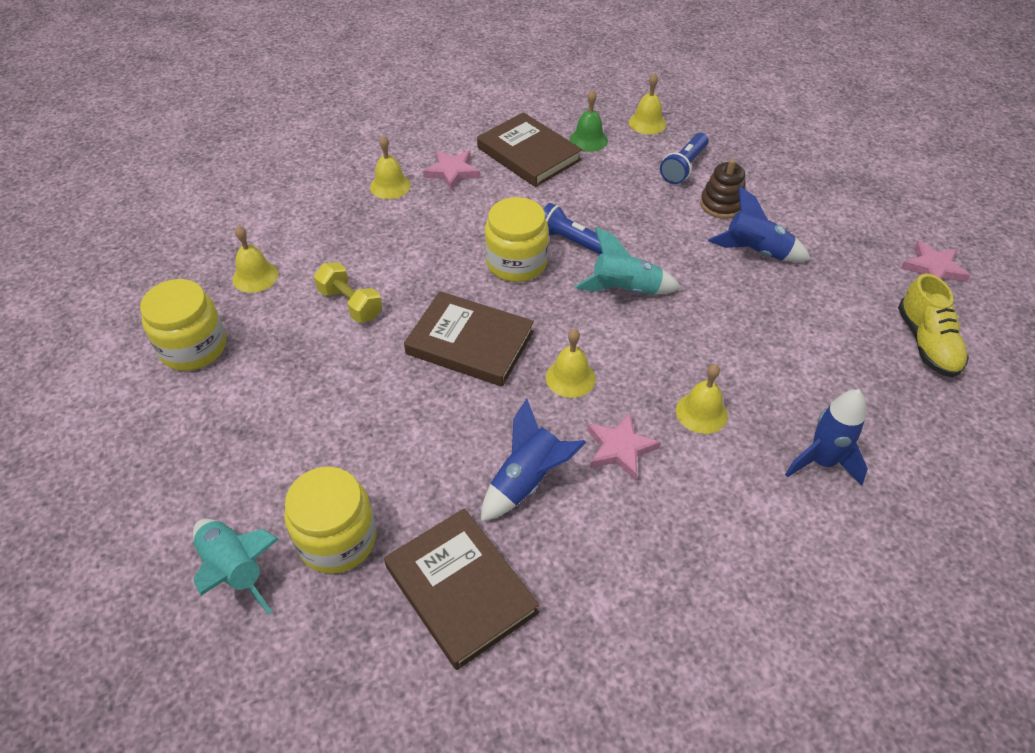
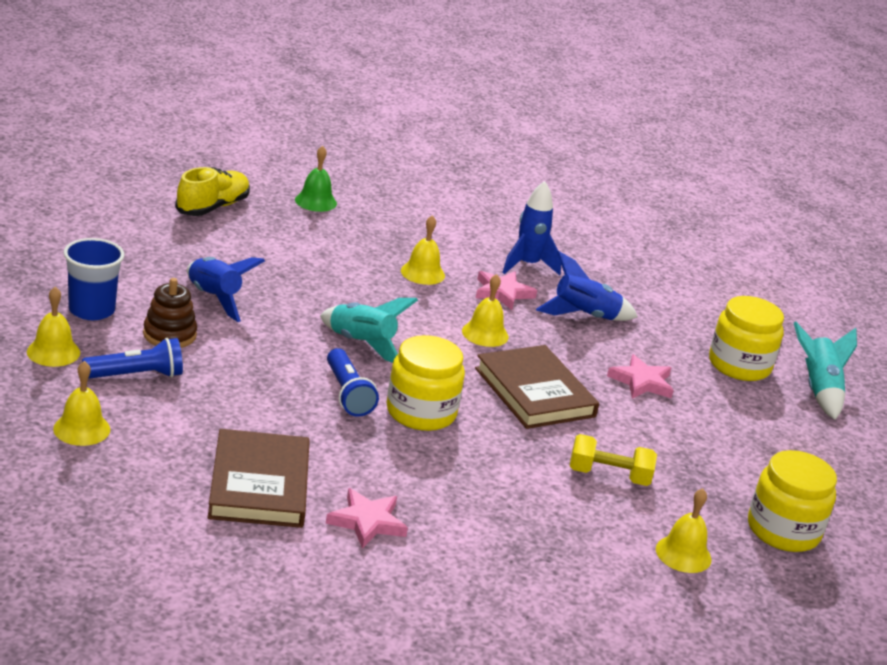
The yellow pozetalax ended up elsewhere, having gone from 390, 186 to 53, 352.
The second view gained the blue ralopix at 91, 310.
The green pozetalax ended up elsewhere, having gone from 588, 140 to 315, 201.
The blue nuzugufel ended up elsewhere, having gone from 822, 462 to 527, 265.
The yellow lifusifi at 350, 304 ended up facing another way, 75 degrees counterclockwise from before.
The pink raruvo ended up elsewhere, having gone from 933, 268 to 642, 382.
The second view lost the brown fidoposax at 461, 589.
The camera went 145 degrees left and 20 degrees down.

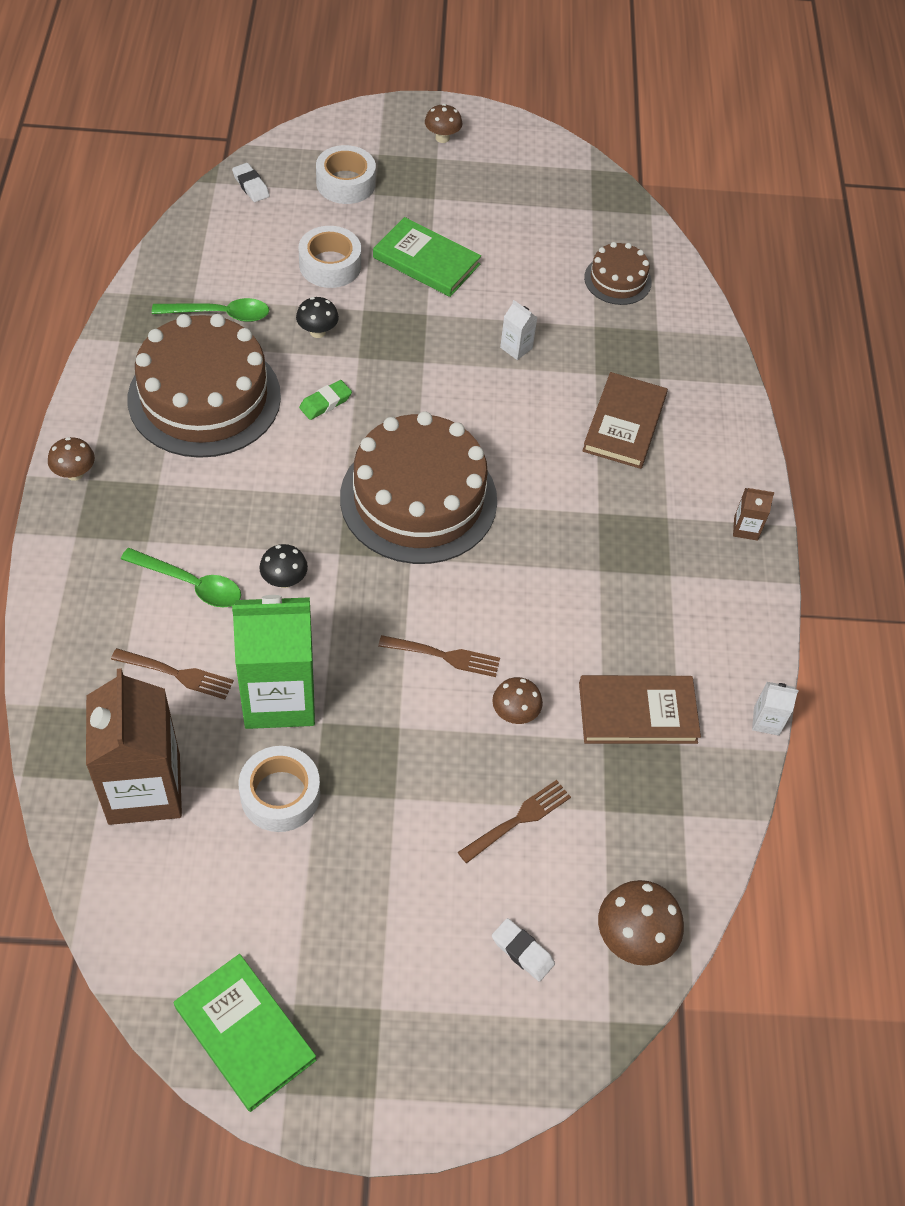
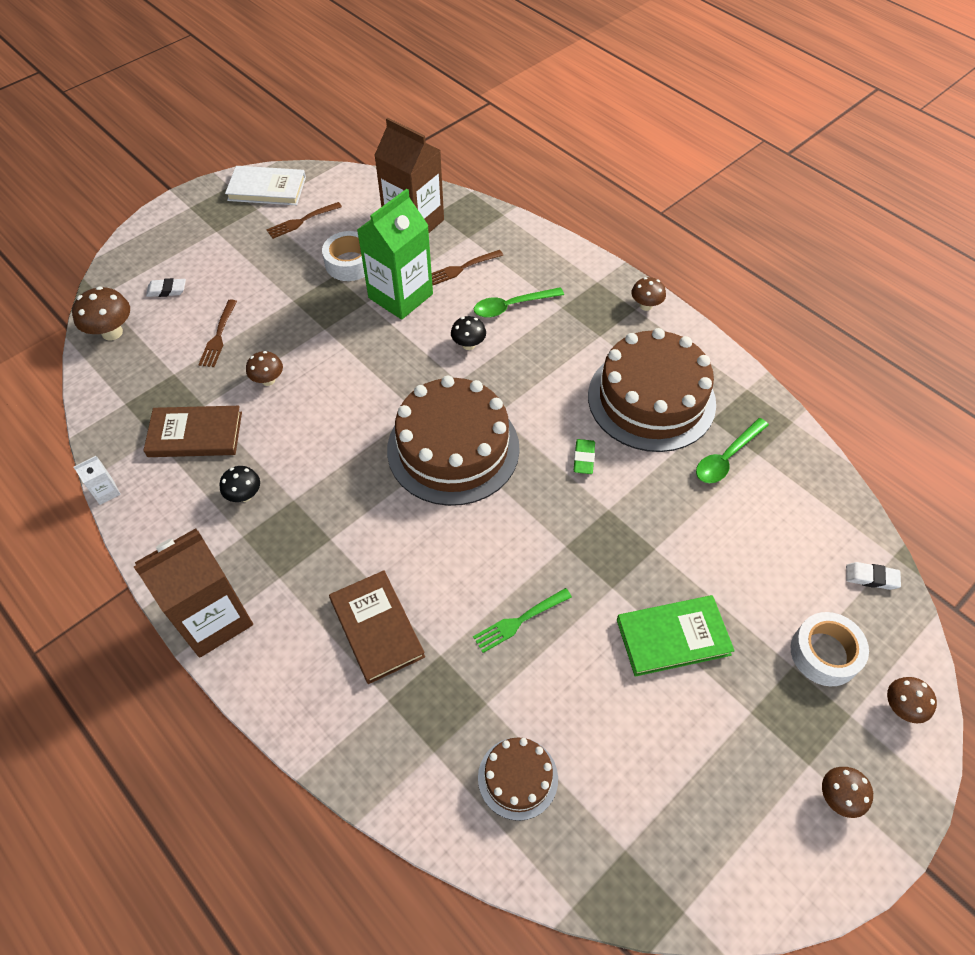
The size of the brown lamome at 745, 528 changed by a factor of 2.47.
The brown fidoposax at 637, 712 ended up facing another way, 45 degrees clockwise from before.
The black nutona ended up elsewhere, having gone from 317, 332 to 244, 495.
What was the green fidoposax at 244, 1033 turned into the white fidoposax at 267, 189.
The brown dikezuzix ended up elsewhere, having gone from 443, 656 to 302, 221.
Where the white lamome stood at 516, 348, the green dikezuzix came to stand at 520, 620.
The second view gained the brown nutona at 901, 707.
The second view lost the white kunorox at 330, 265.
The camera went 140 degrees right and 0 degrees up.

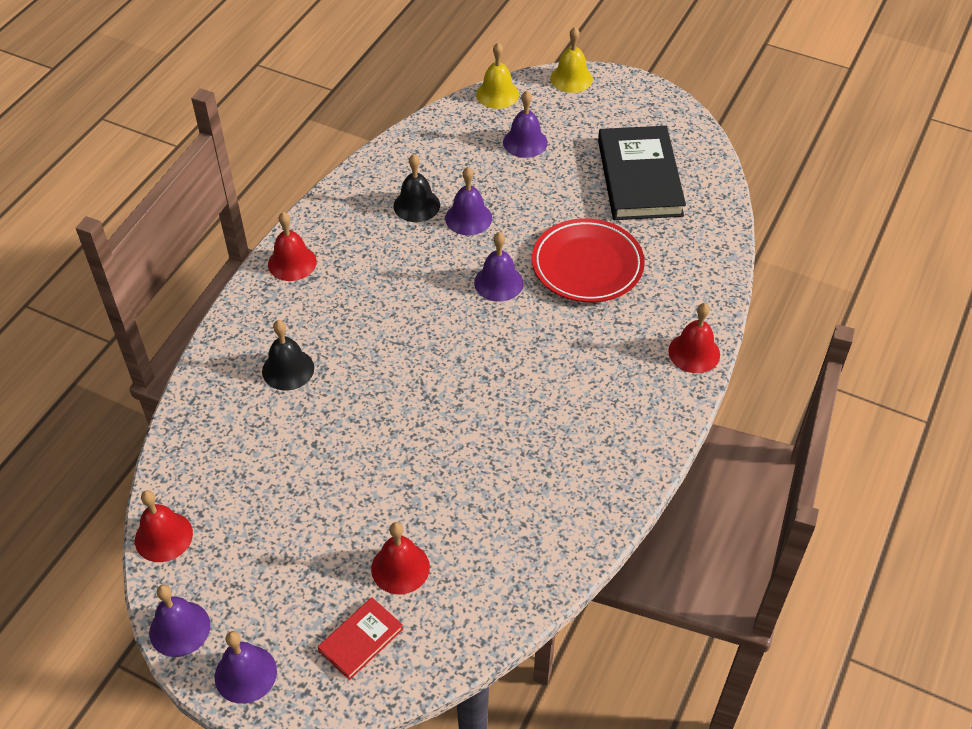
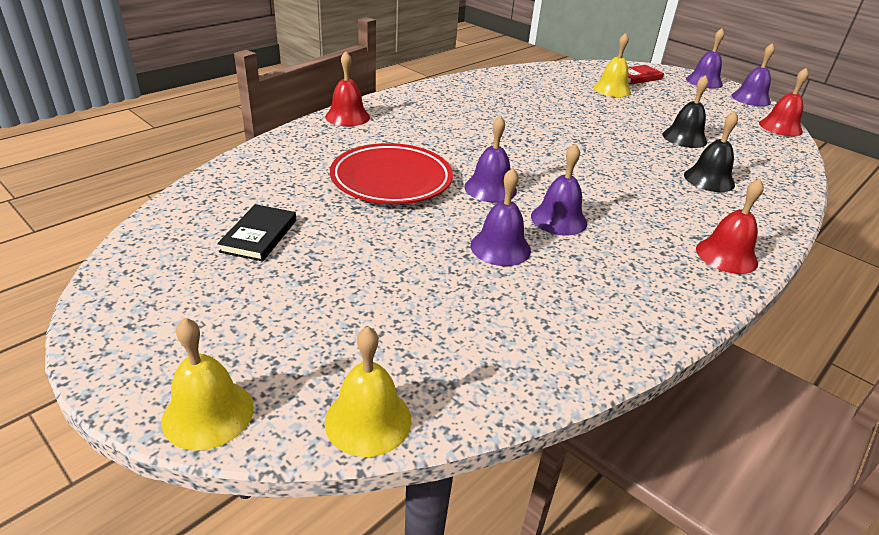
The size of the black fidoposax at 639, 178 changed by a factor of 0.49.
The purple pozetalax ended up elsewhere, having gone from 525, 142 to 559, 219.
What was the red pozetalax at 400, 568 turned into the yellow pozetalax at 612, 89.
The black pozetalax ended up elsewhere, having gone from 416, 205 to 684, 138.
The camera went 165 degrees left and 15 degrees down.

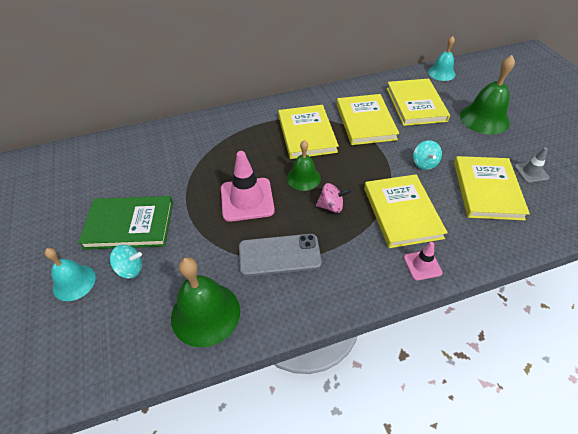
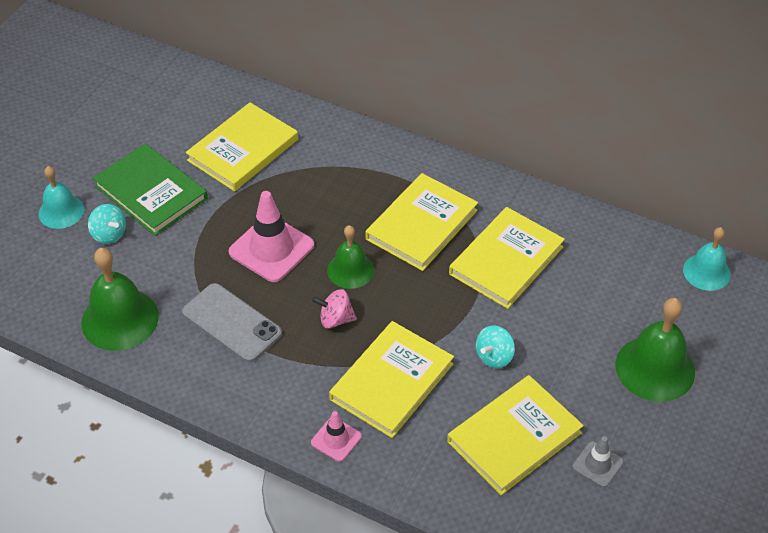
The yellow fidoposax ended up elsewhere, having gone from 415, 104 to 243, 150.
The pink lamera at 331, 206 ended up facing another way, 135 degrees clockwise from before.
The camera went 45 degrees right and 0 degrees up.

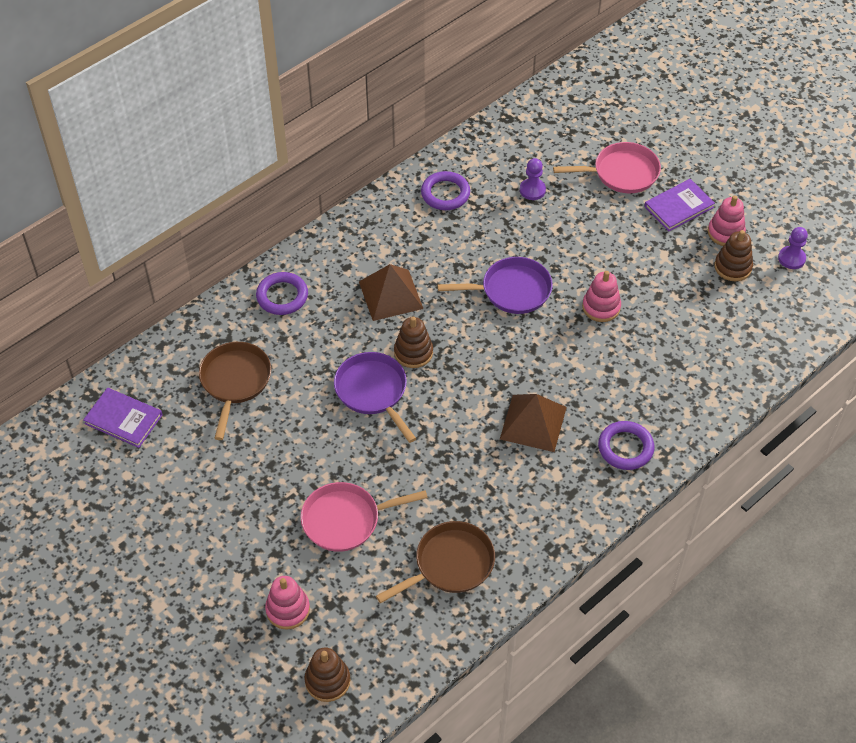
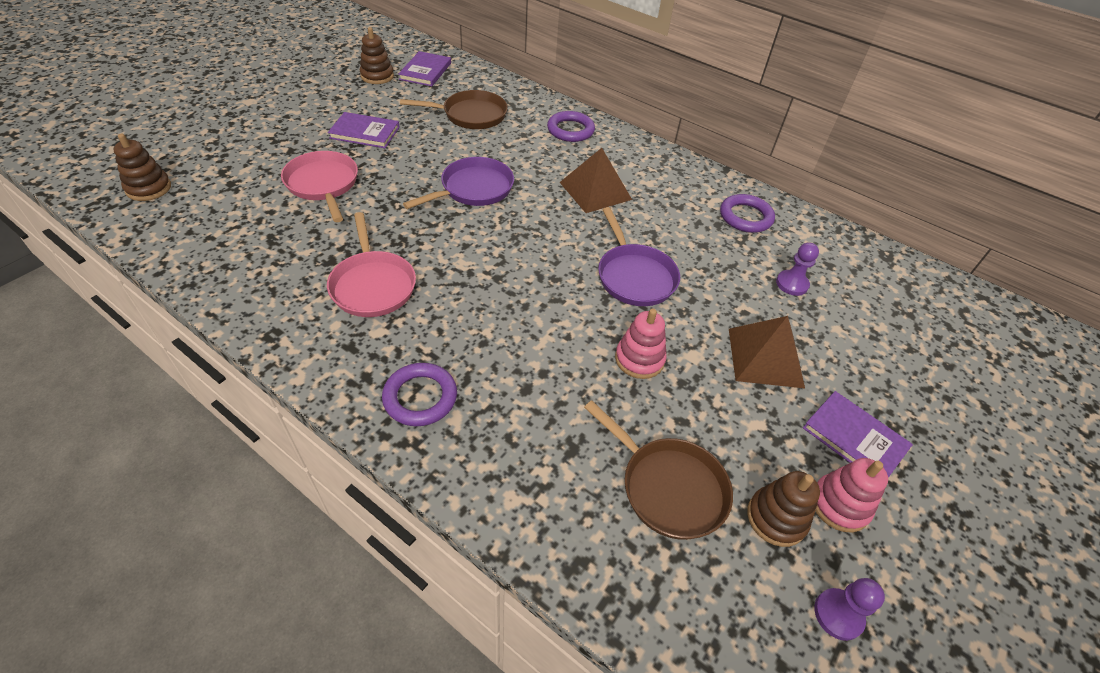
The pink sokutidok ended up elsewhere, having gone from 621, 173 to 373, 285.
The second view gained the purple fidoposax at 365, 132.
The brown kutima ended up elsewhere, having gone from 413, 352 to 377, 76.
The brown sokutidok ended up elsewhere, having gone from 450, 564 to 668, 487.
The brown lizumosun ended up elsewhere, having gone from 533, 423 to 765, 357.
The second view lost the pink kutima at 288, 609.
The camera went 75 degrees right and 5 degrees down.

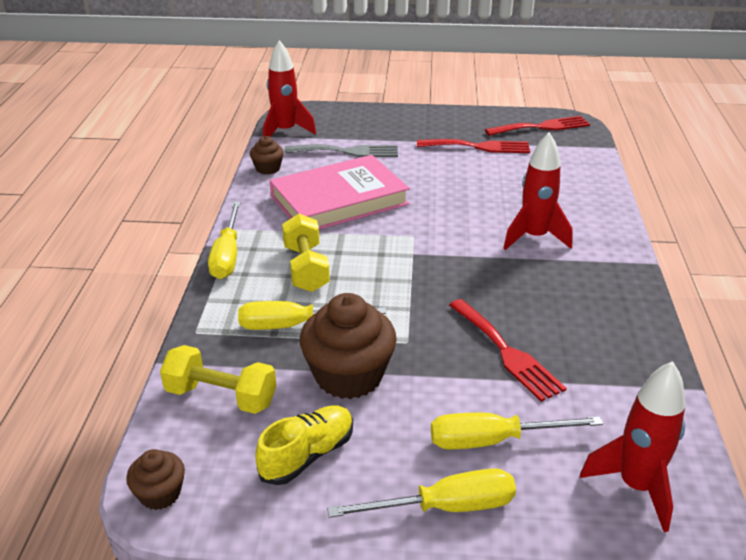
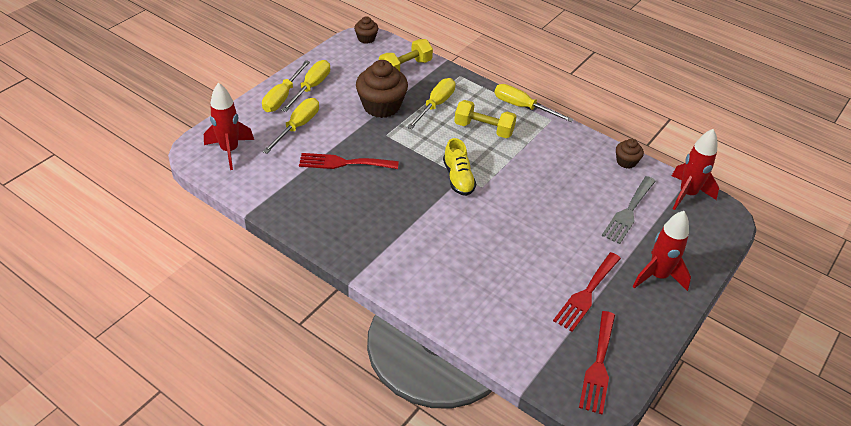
The second view gained the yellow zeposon at 311, 87.
The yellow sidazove ended up elsewhere, having gone from 307, 455 to 458, 178.
The red nuzugufel ended up elsewhere, having gone from 534, 238 to 657, 276.
The second view lost the pink fidoposax at 339, 200.
The camera went 120 degrees right and 10 degrees up.

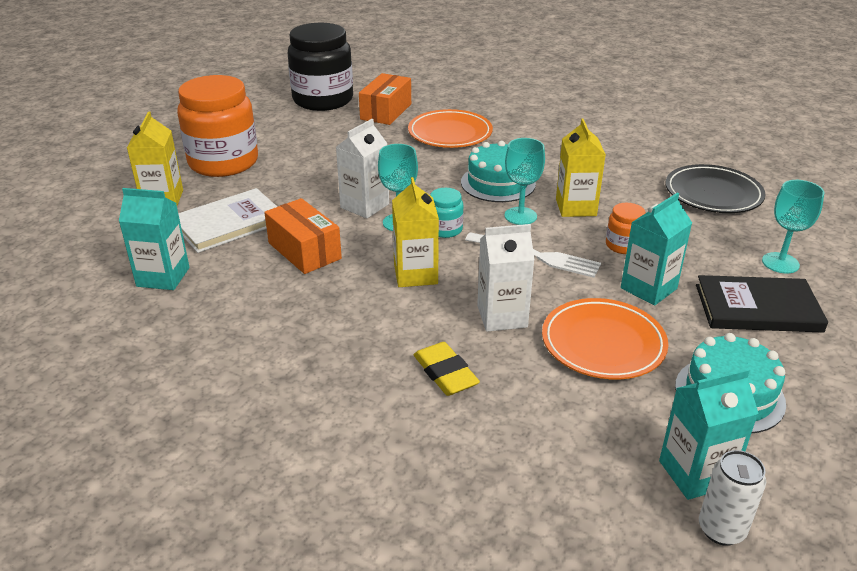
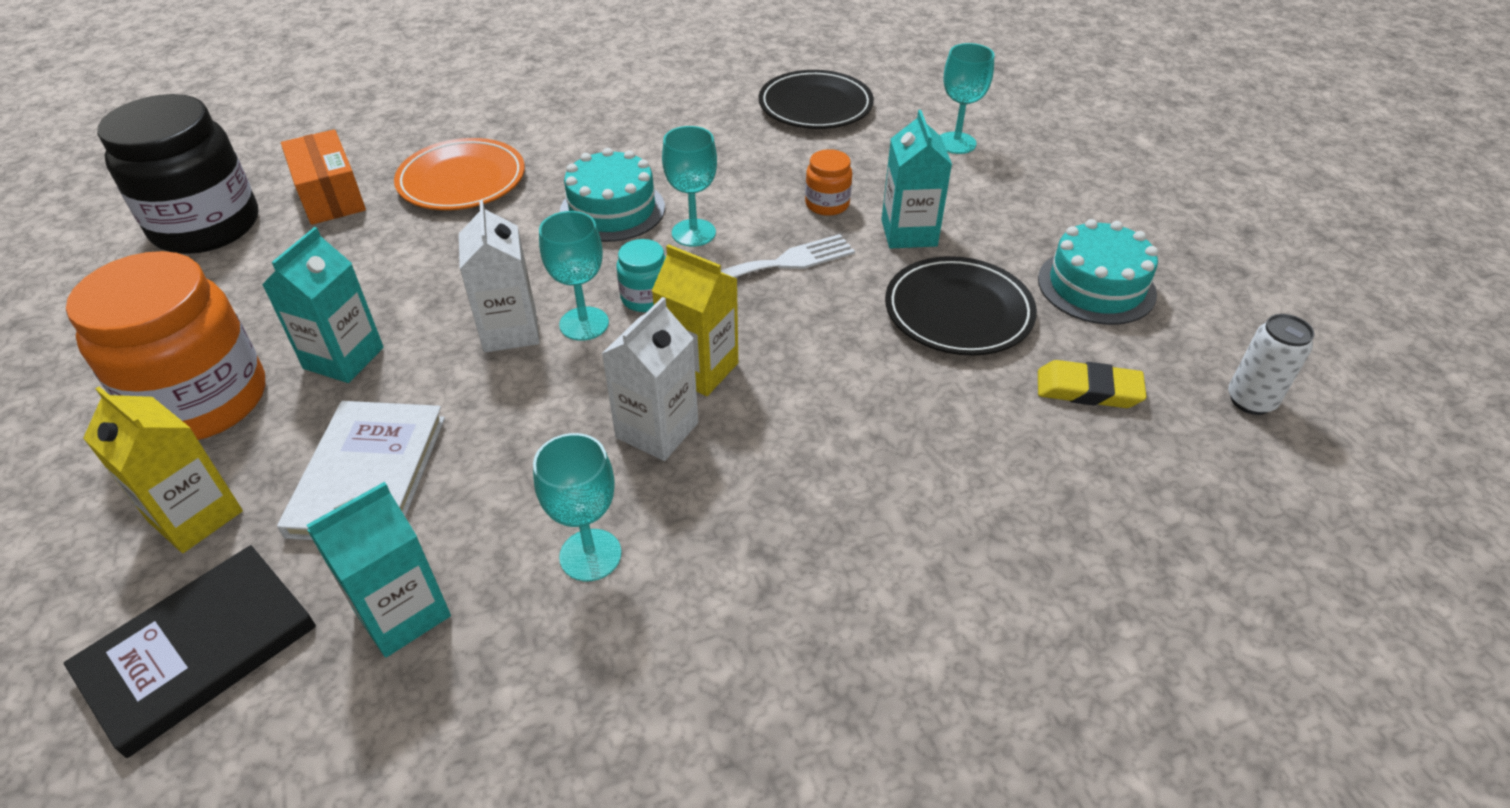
The black fidoposax ended up elsewhere, having gone from 757, 308 to 198, 650.
The turquoise lamome ended up elsewhere, having gone from 695, 473 to 344, 358.
The second view gained the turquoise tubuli at 590, 555.
The white lamome ended up elsewhere, having gone from 502, 316 to 657, 430.
What was the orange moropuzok at 603, 343 turned into the black moropuzok at 958, 312.
The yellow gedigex ended up elsewhere, having gone from 445, 373 to 1088, 390.
The second view lost the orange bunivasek at 304, 251.
The second view lost the yellow lamome at 576, 207.
The camera went 50 degrees left and 10 degrees up.

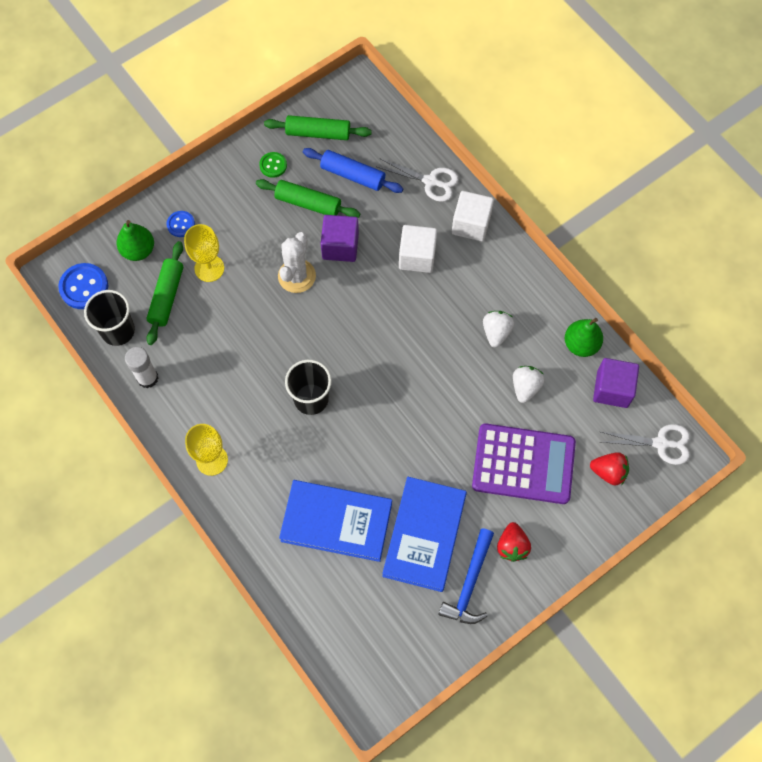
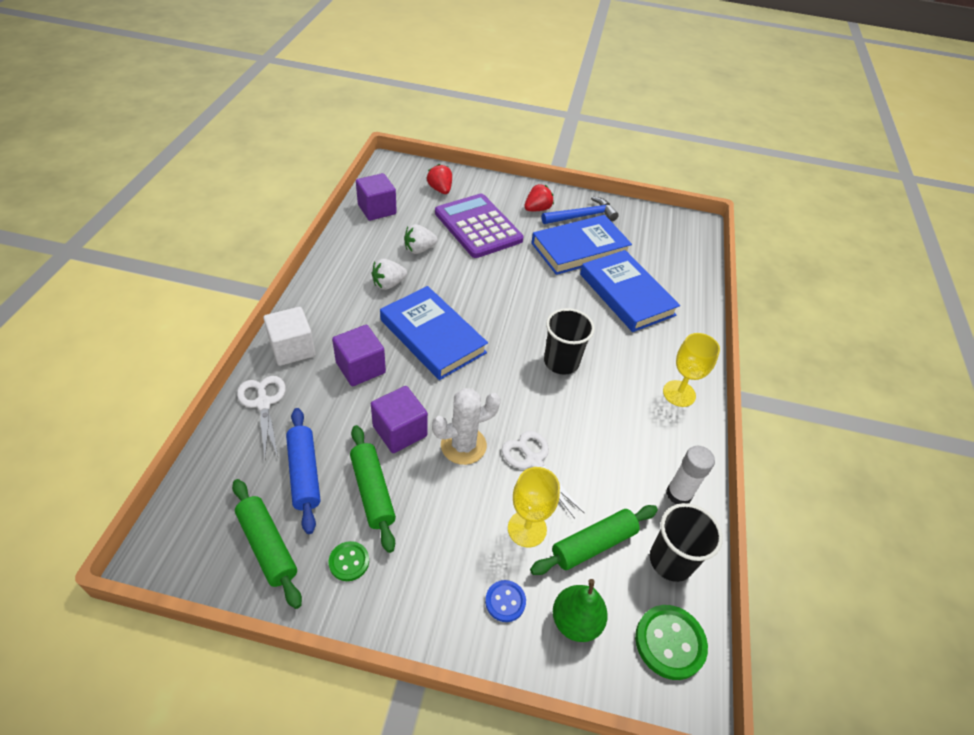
What was the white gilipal at 417, 257 turned into the purple gilipal at 360, 368.
The second view gained the blue fidoposax at 433, 336.
The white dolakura ended up elsewhere, having gone from 661, 443 to 533, 461.
What was the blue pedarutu at 84, 287 turned into the green pedarutu at 670, 642.
The second view lost the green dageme at 581, 344.
The camera went 135 degrees left and 20 degrees down.

